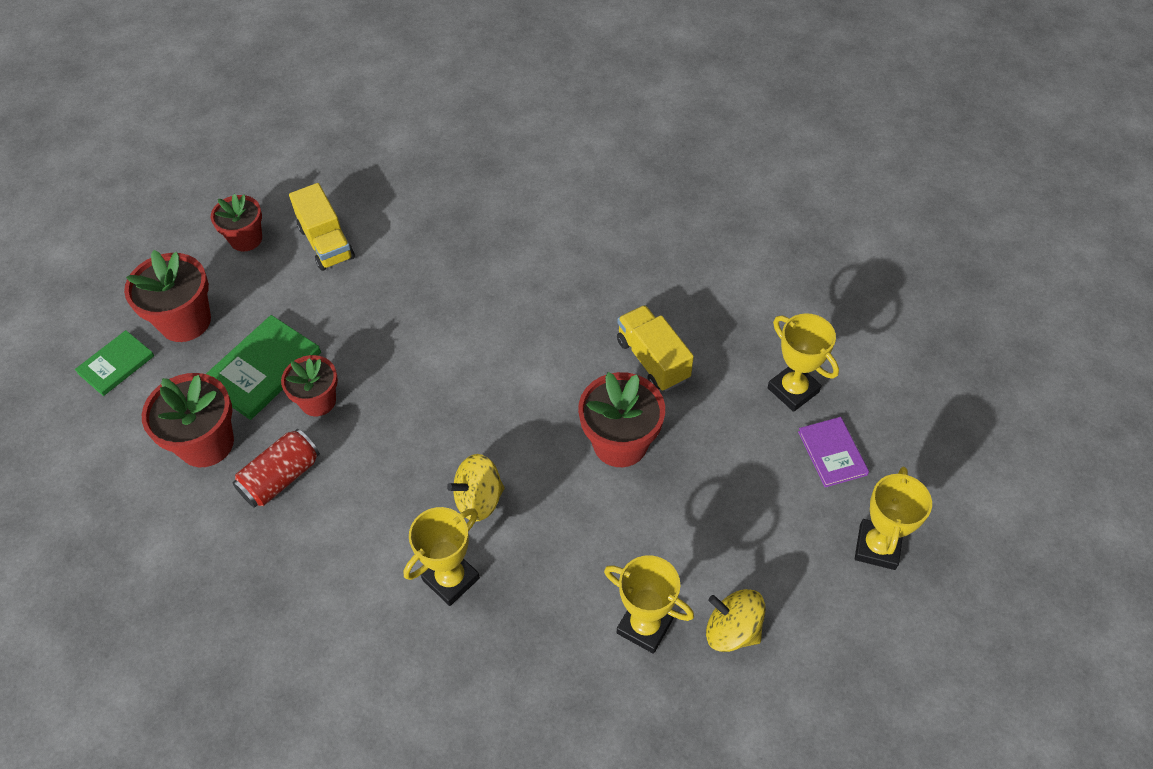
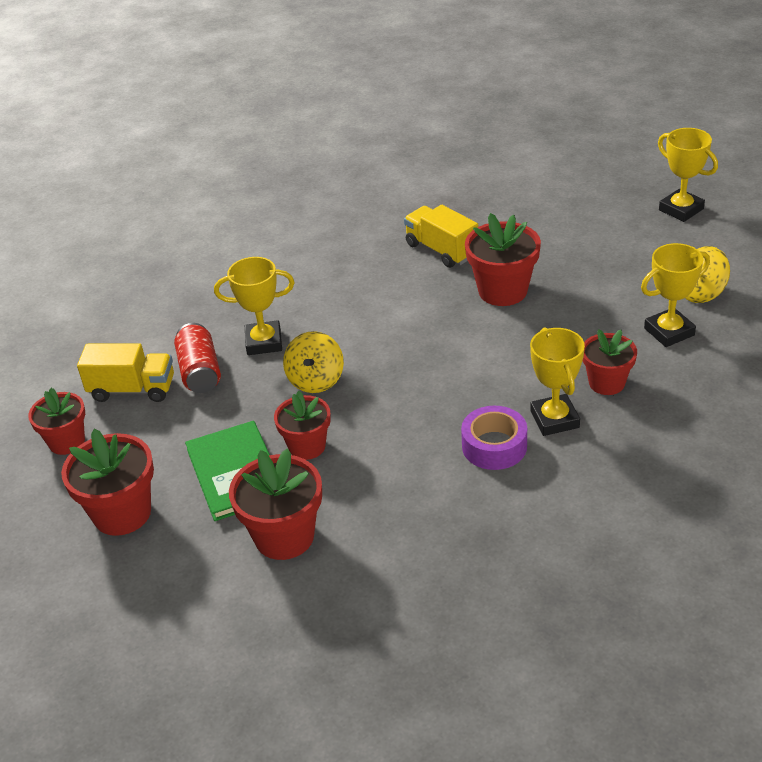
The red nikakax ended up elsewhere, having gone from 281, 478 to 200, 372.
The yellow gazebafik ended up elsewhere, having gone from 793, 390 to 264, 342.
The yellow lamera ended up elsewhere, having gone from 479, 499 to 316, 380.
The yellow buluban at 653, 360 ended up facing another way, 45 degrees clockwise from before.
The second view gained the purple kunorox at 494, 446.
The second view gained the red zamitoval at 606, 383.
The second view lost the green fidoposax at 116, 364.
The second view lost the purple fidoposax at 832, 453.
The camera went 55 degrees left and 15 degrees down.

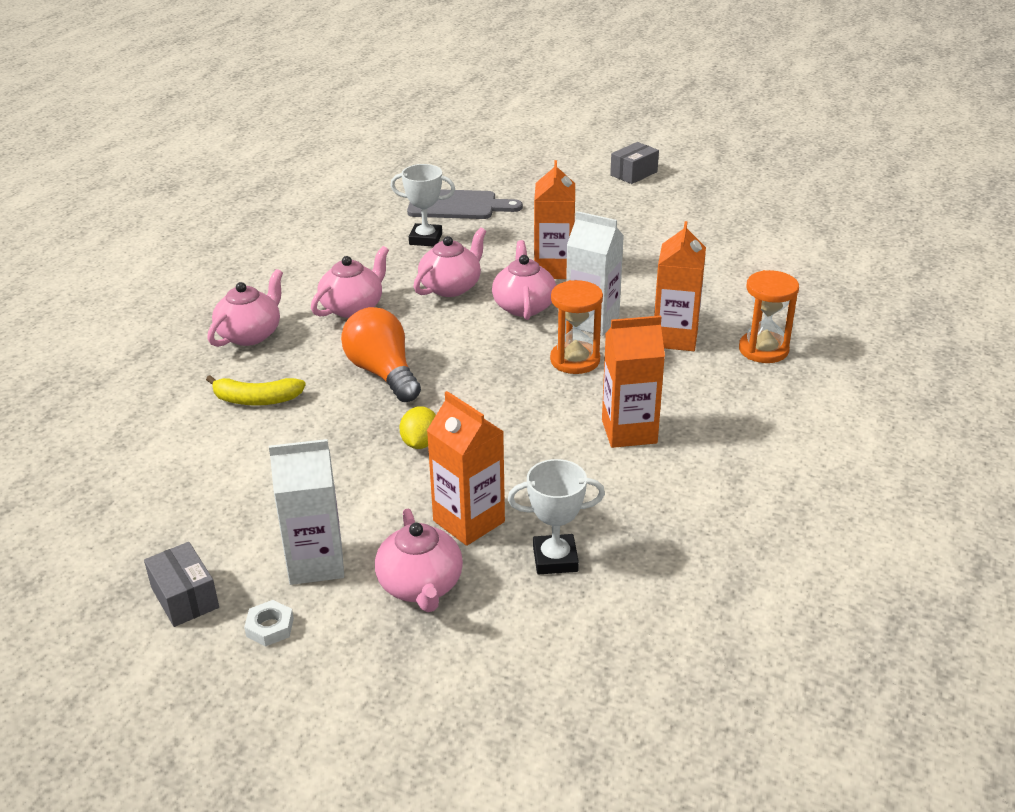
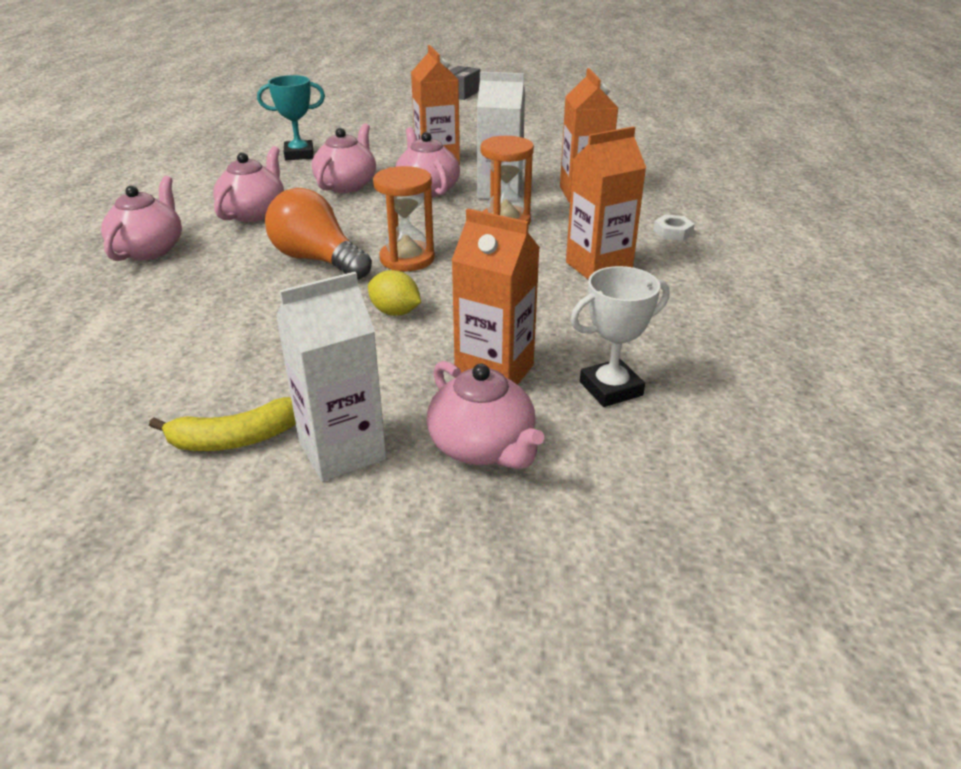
The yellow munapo ended up elsewhere, having gone from 256, 399 to 235, 439.
What was the white gazebafik at 425, 239 turned into the turquoise gazebafik at 299, 154.
The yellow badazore at 420, 443 ended up facing another way, 45 degrees counterclockwise from before.
The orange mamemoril ended up elsewhere, having gone from 763, 350 to 407, 259.
The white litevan ended up elsewhere, having gone from 270, 627 to 673, 232.
The second view lost the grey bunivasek at 185, 597.
The second view lost the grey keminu at 457, 206.
The camera went 20 degrees left and 0 degrees up.

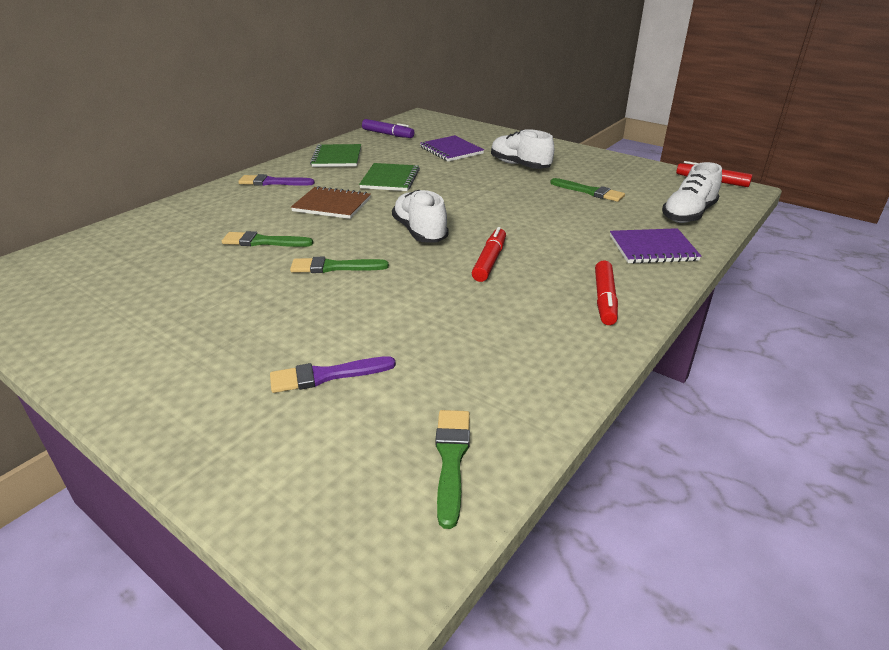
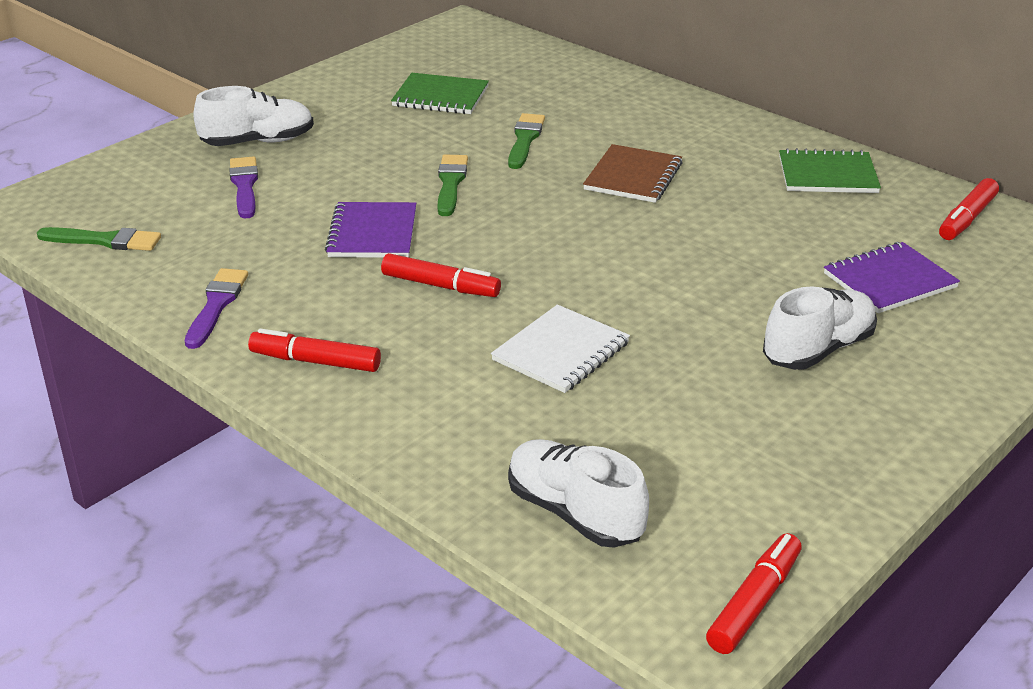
The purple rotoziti ended up elsewhere, having gone from 273, 182 to 216, 305.
The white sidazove ended up elsewhere, having gone from 420, 232 to 258, 142.
The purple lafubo ended up elsewhere, having gone from 653, 248 to 372, 233.
The green lafubo ended up elsewhere, having gone from 390, 179 to 440, 97.
The second view gained the white lafubo at 561, 352.
What was the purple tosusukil at 388, 134 turned into the red tosusukil at 966, 219.
The second view lost the green rotoziti at 589, 192.
The camera went 95 degrees right and 0 degrees up.

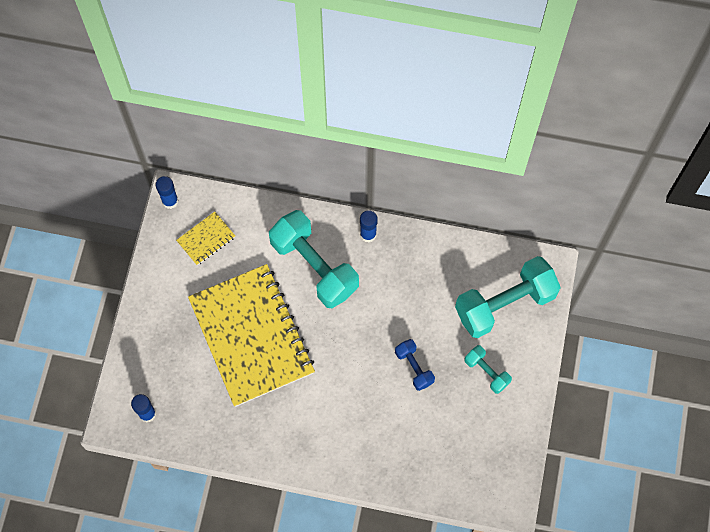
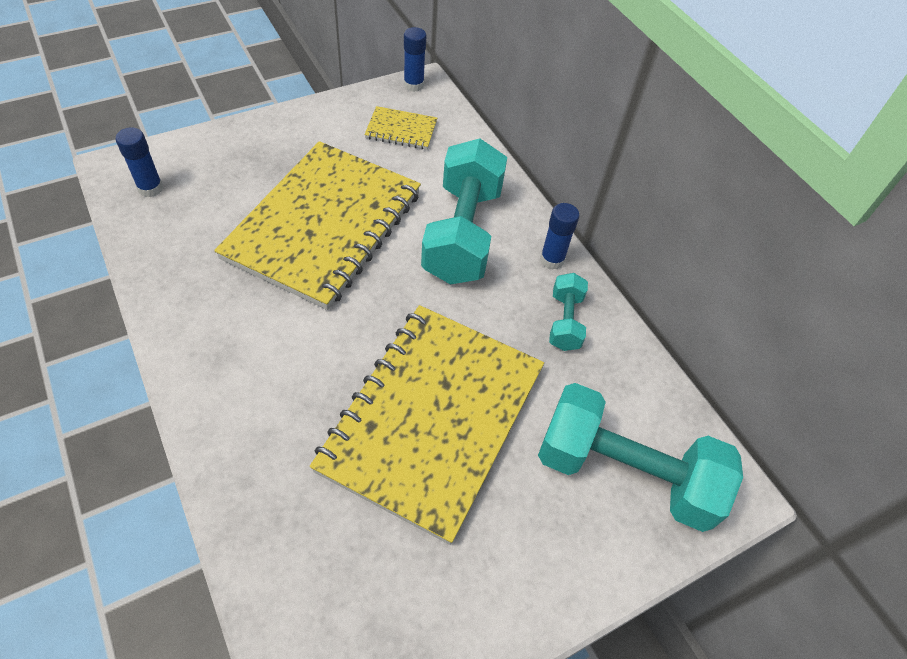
Where the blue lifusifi stood at 414, 367, the yellow lafubo came to stand at 432, 419.
The turquoise lifusifi ended up elsewhere, having gone from 486, 372 to 565, 321.
The camera went 45 degrees right and 15 degrees down.

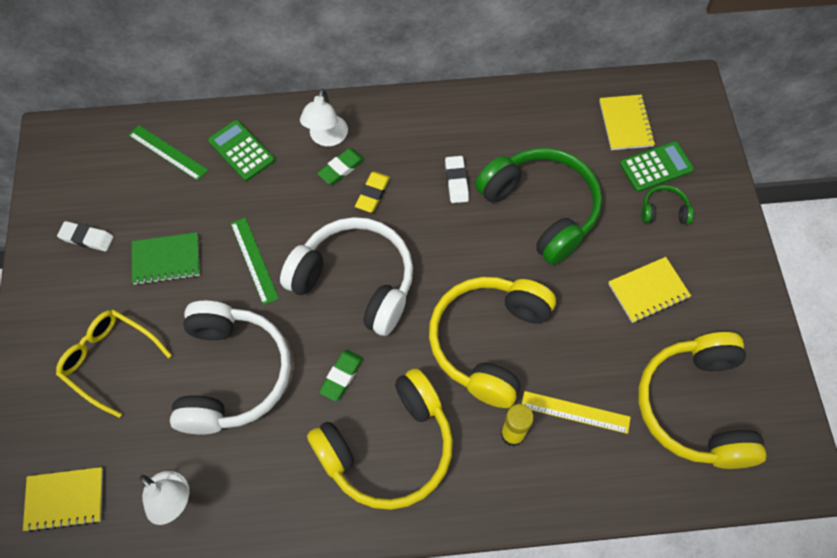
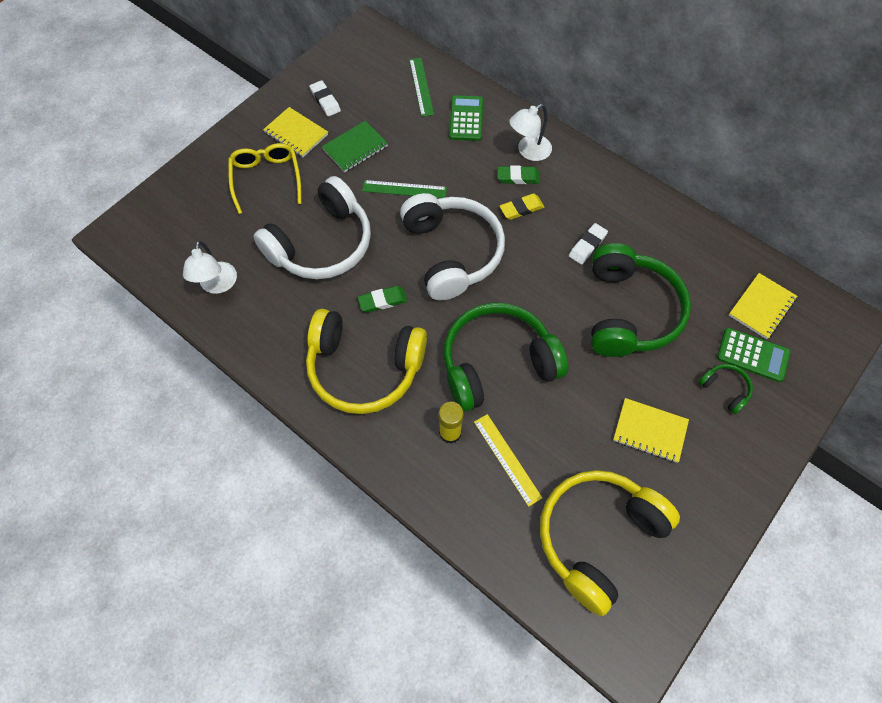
The yellow lafubo ended up elsewhere, having gone from 65, 499 to 296, 134.
The green lafubo at 166, 260 ended up facing another way, 75 degrees counterclockwise from before.
The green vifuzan at 254, 260 ended up facing another way, 75 degrees clockwise from before.
What was the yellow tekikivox at 488, 342 turned into the green tekikivox at 497, 363.
The camera went 45 degrees right and 0 degrees up.

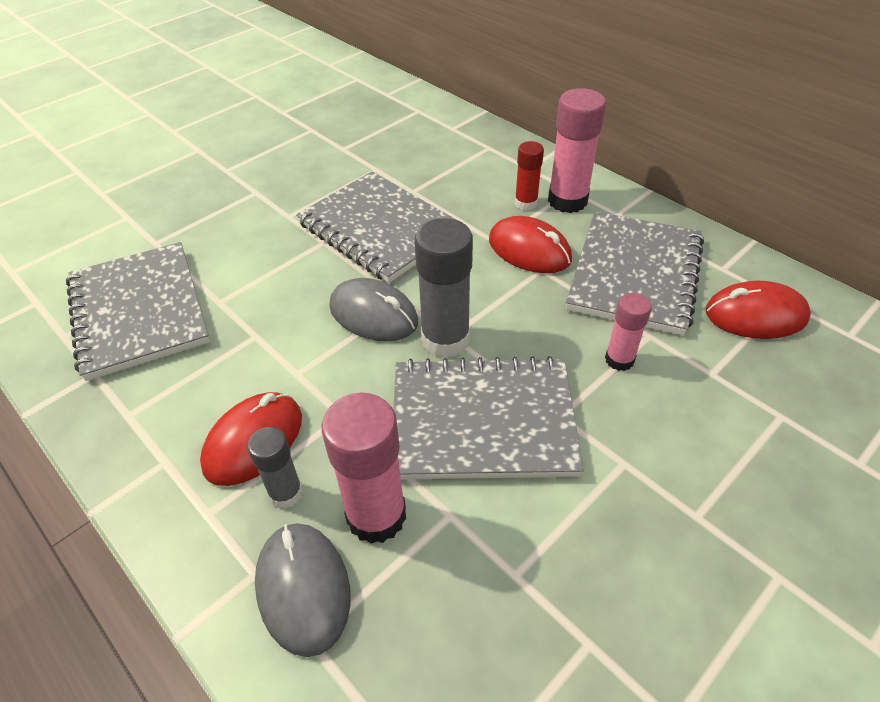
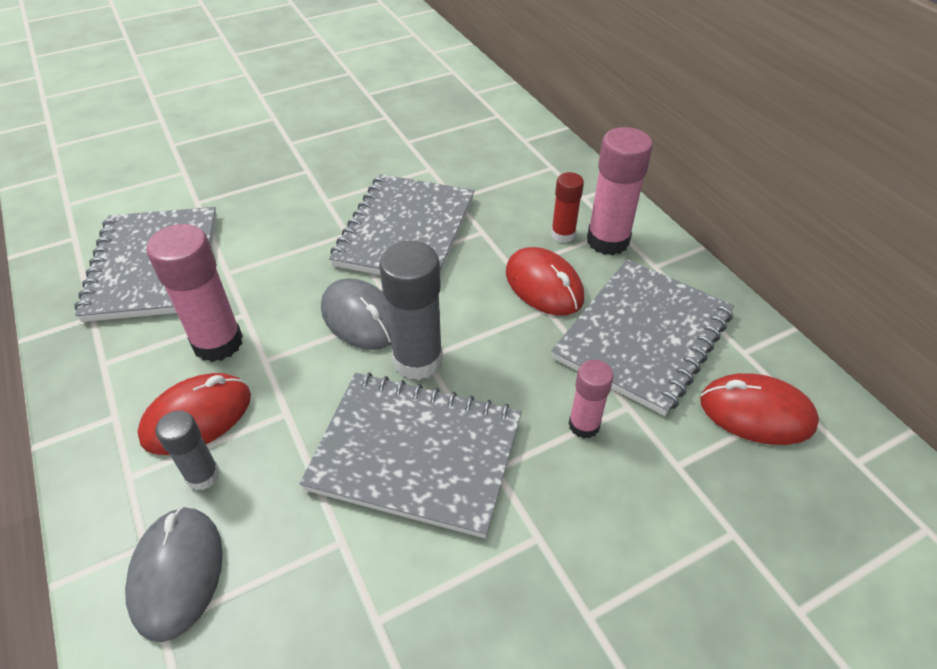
The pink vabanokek ended up elsewhere, having gone from 376, 515 to 218, 343.
The grey lafubo at 380, 229 ended up facing another way, 45 degrees clockwise from before.
The camera went 15 degrees right and 0 degrees up.

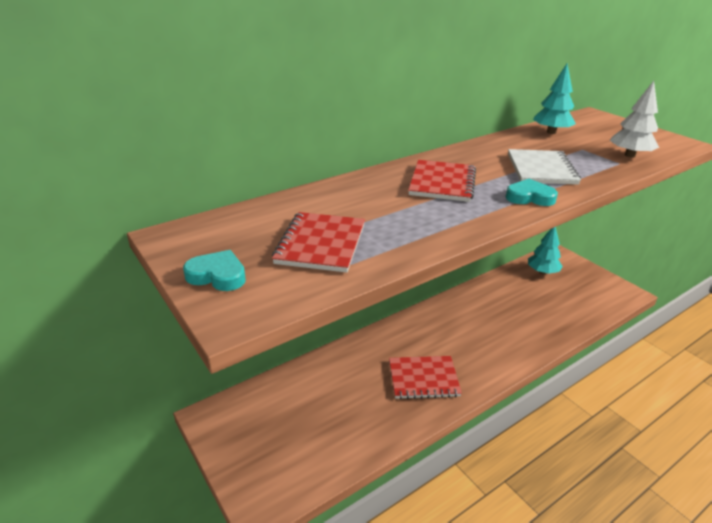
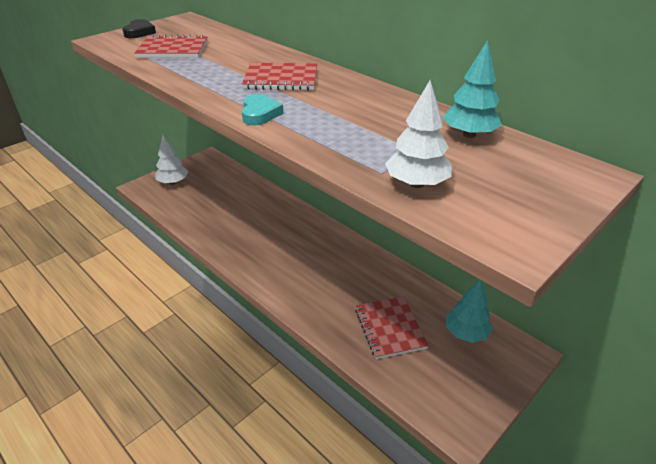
What was the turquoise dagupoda at 217, 275 turned into the black dagupoda at 139, 32.
The second view gained the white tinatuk at 173, 182.
The red lafubo ended up elsewhere, having gone from 423, 379 to 390, 328.
The second view lost the white lafubo at 541, 169.
The camera went 80 degrees right and 5 degrees up.

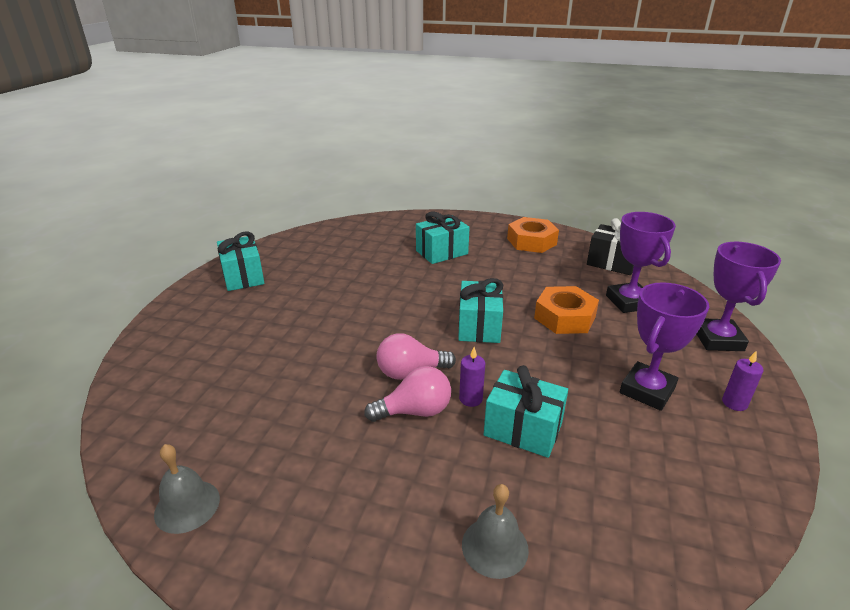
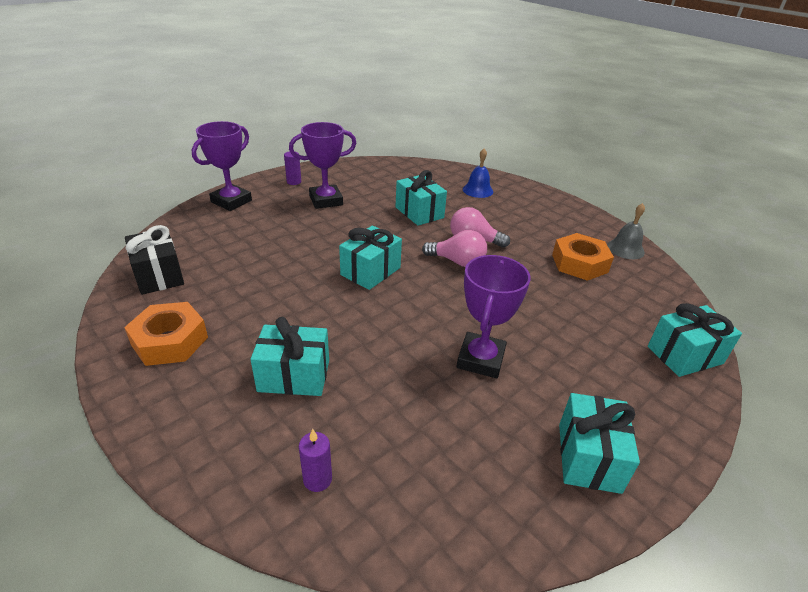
The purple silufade ended up elsewhere, having gone from 470, 399 to 317, 479.
The purple gazebafik ended up elsewhere, having gone from 629, 302 to 480, 359.
What was the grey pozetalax at 495, 546 turned into the blue pozetalax at 477, 190.
The orange litevan ended up elsewhere, having gone from 564, 317 to 579, 263.
The second view gained the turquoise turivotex at 684, 355.
The camera went 150 degrees left and 5 degrees up.

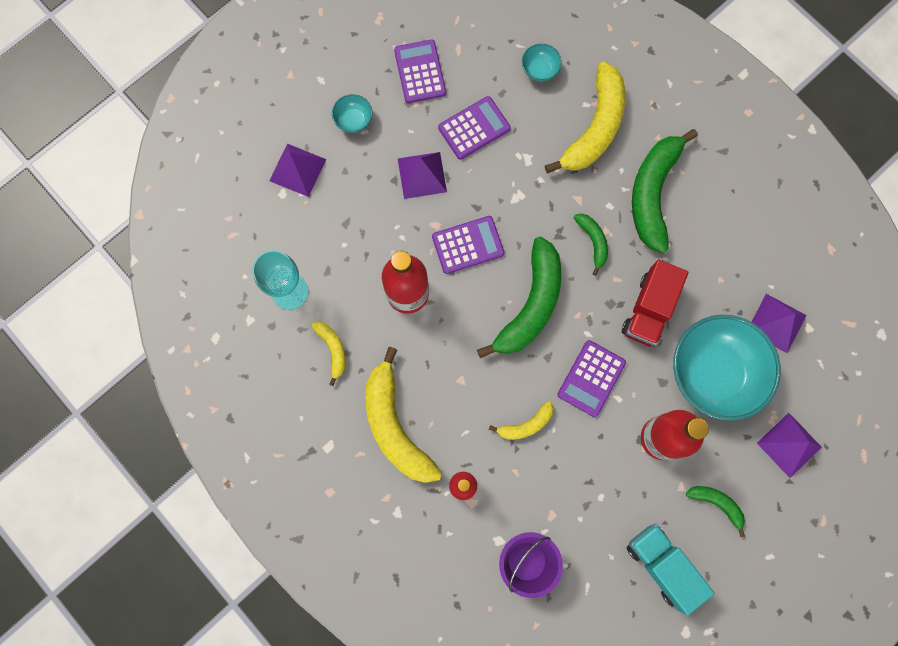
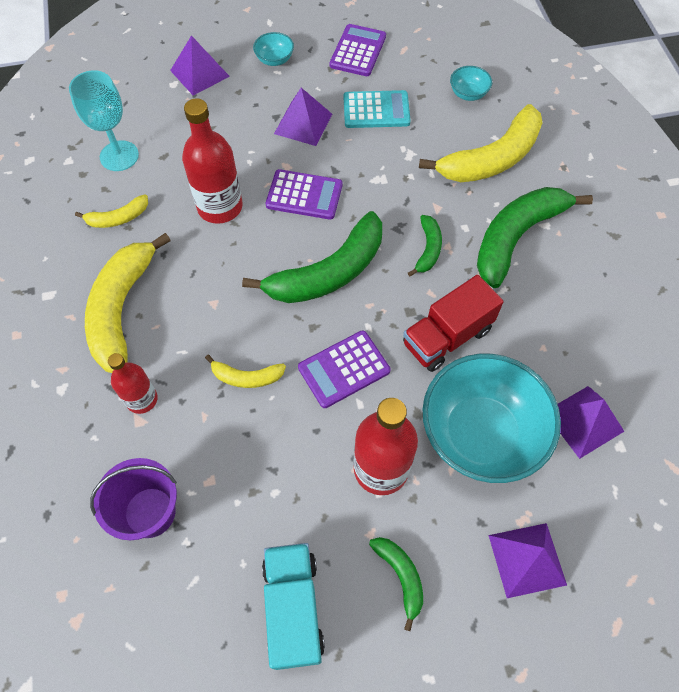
The yellow munapo at 333, 350 ended up facing another way, 60 degrees clockwise from before.
What was the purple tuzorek at 474, 128 turned into the turquoise tuzorek at 376, 110.
The camera went 30 degrees right and 15 degrees down.

